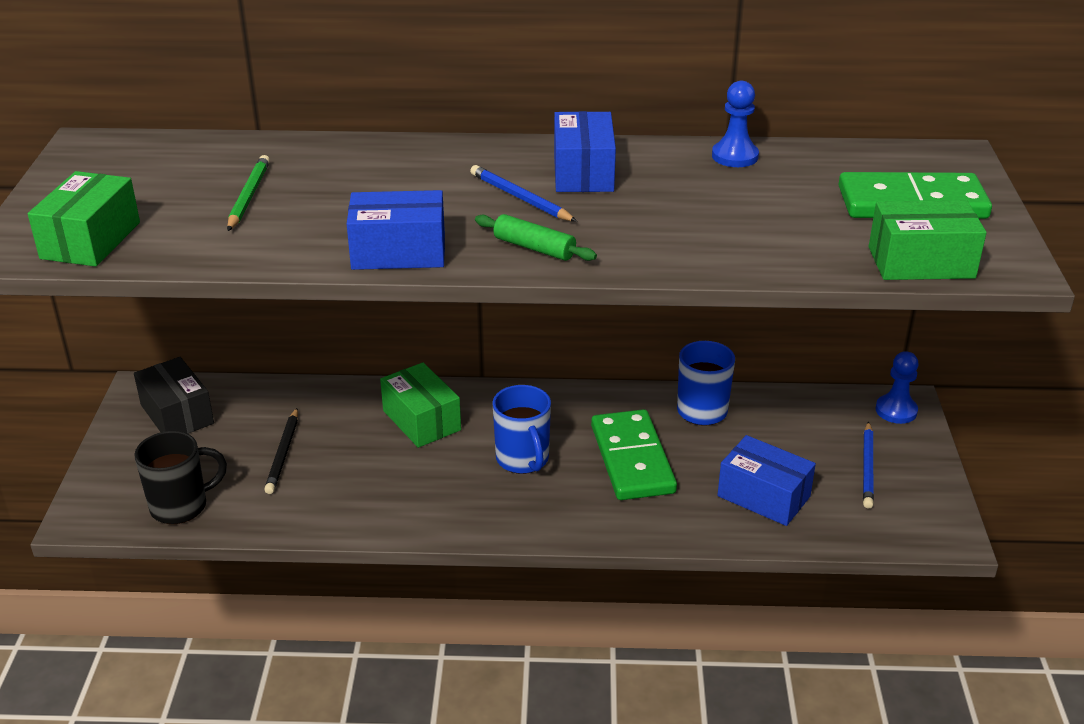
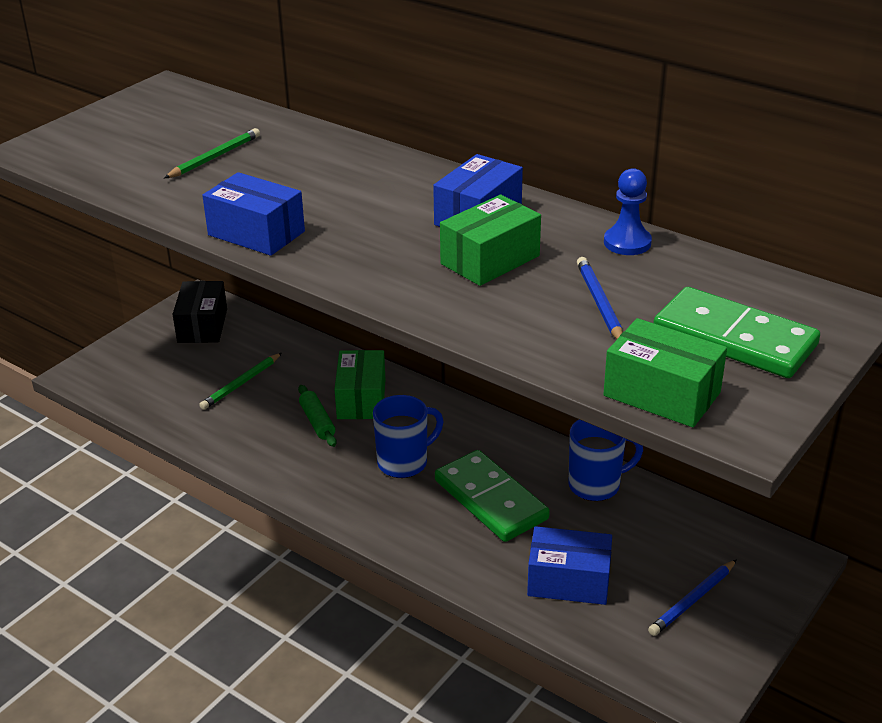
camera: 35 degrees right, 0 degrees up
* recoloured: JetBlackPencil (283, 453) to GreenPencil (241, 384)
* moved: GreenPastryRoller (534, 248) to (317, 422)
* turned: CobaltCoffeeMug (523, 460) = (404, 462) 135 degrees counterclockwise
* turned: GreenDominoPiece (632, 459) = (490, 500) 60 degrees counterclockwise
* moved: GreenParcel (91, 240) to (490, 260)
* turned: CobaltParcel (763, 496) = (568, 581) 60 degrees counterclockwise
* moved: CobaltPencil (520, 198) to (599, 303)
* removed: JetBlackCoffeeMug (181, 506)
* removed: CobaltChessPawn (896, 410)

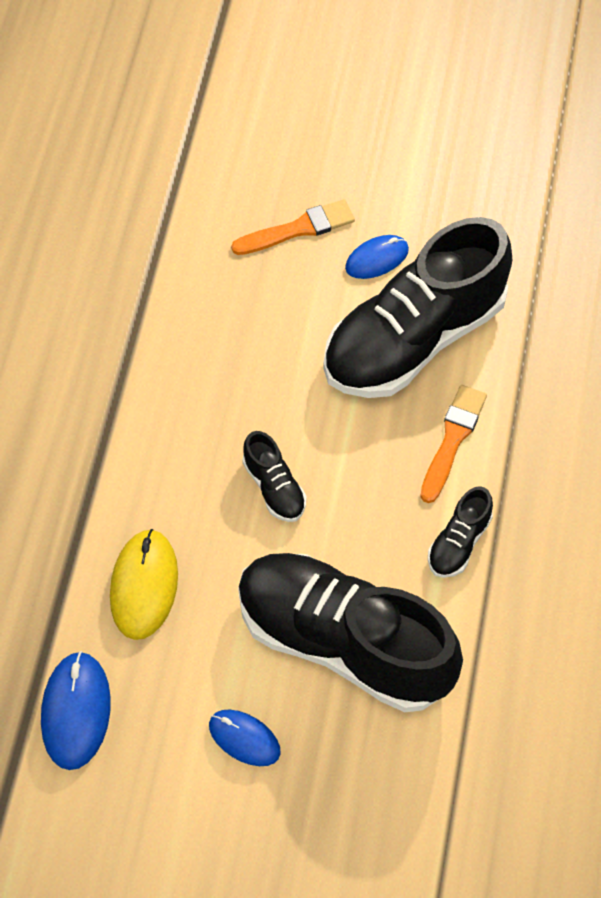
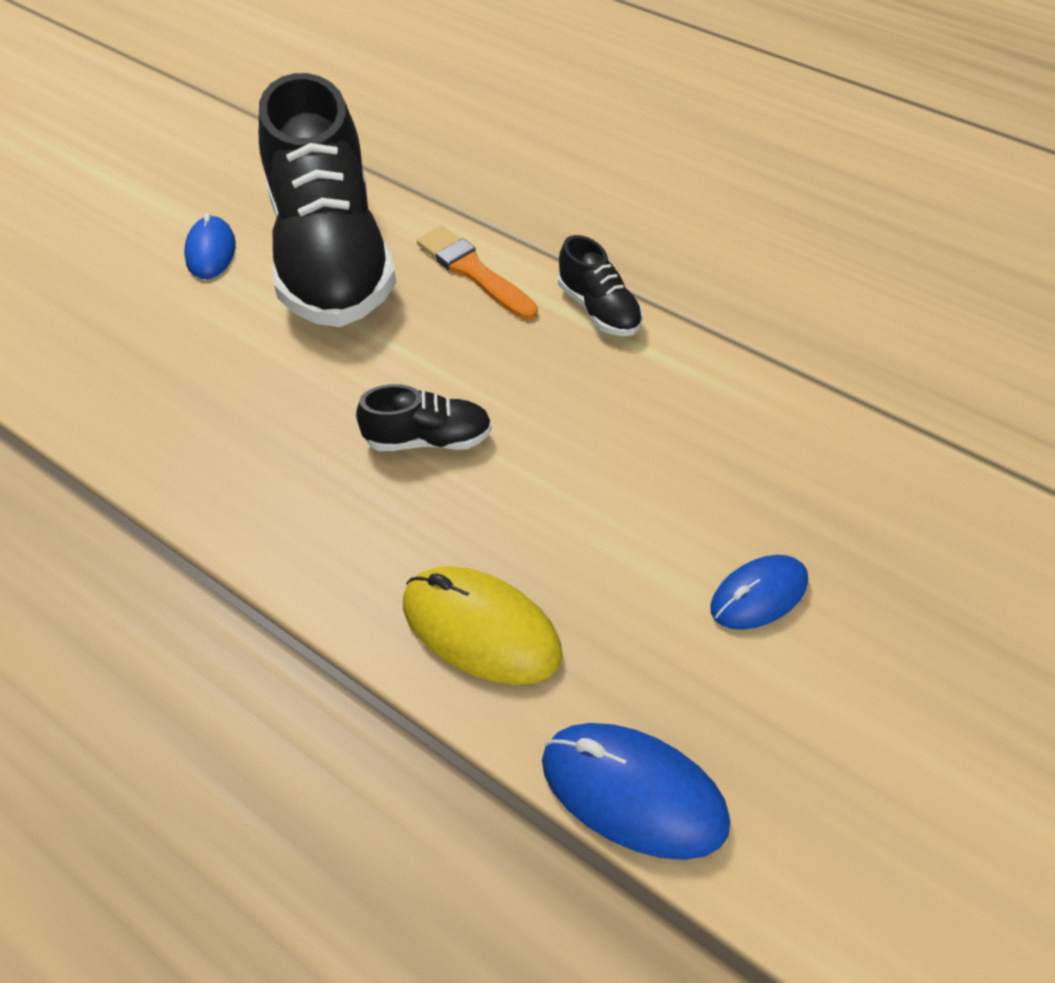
camera: 65 degrees left, 10 degrees down
* removed: BrightOrangePaintBrush (298, 229)
* removed: JetBlackShoe (344, 642)

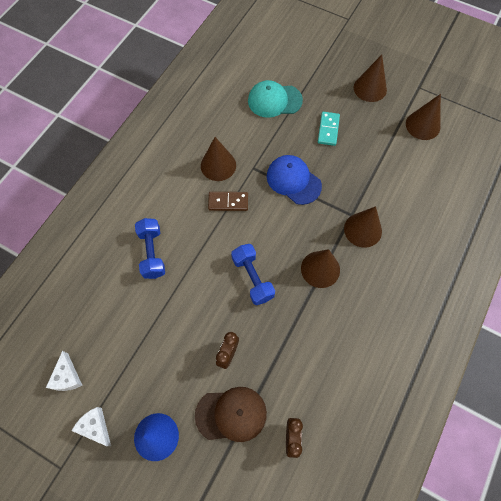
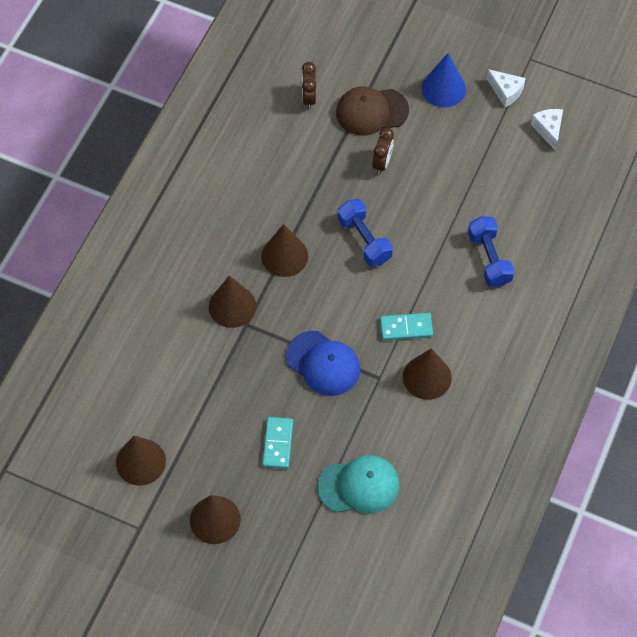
camera: 175 degrees right, 5 degrees down
* recoloured: DarkBrownDominoPiece (228, 202) to AquaDominoPiece (406, 328)

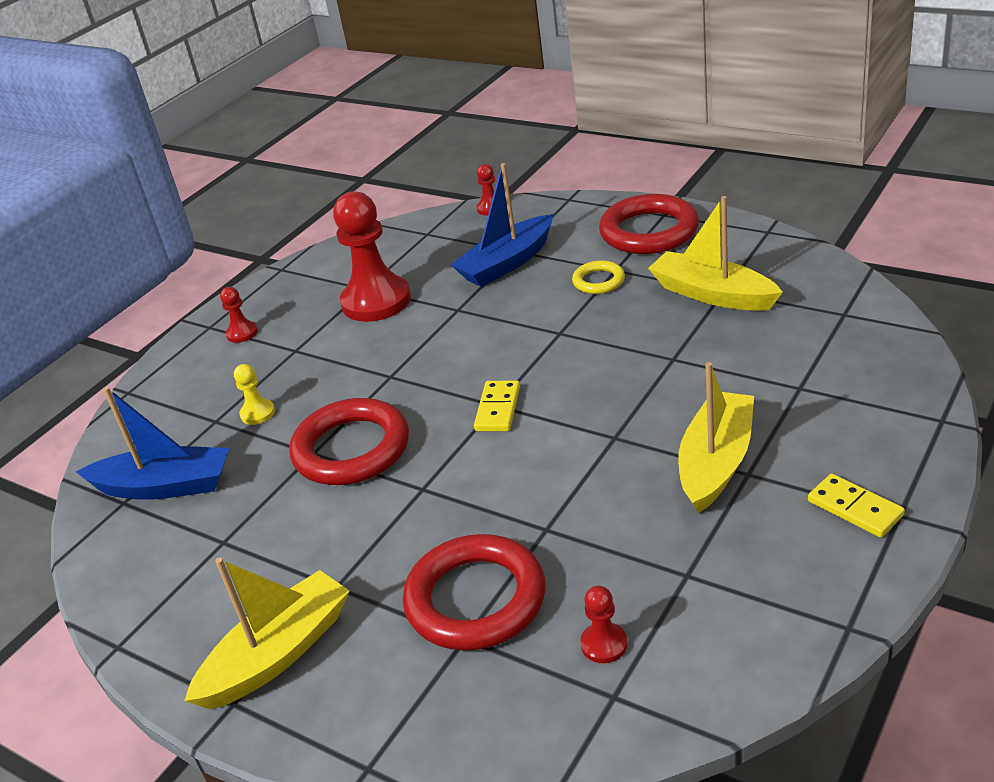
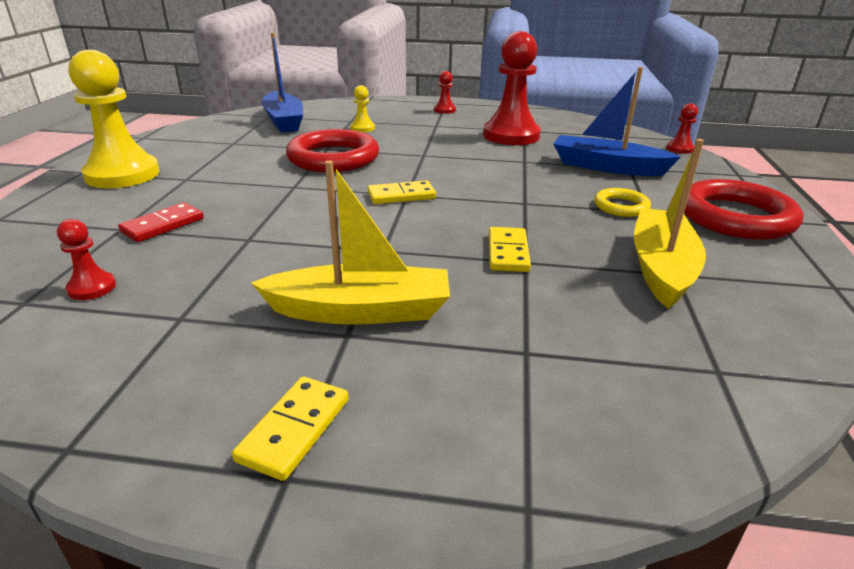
camera: 60 degrees right, 5 degrees down
* replaced: YellowToyBoat (278, 654) to YellowChessPawn (122, 175)
* replaced: ScarletTorus (476, 599) to ScarletDominoPiece (163, 225)
* added: YellowDominoPiece (507, 252)

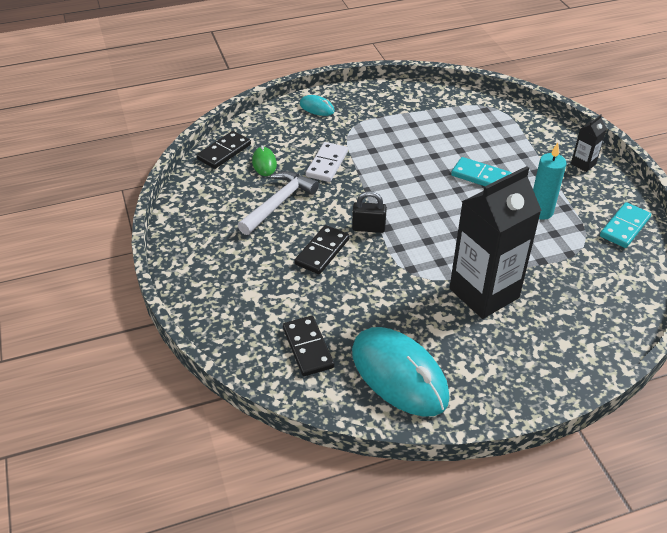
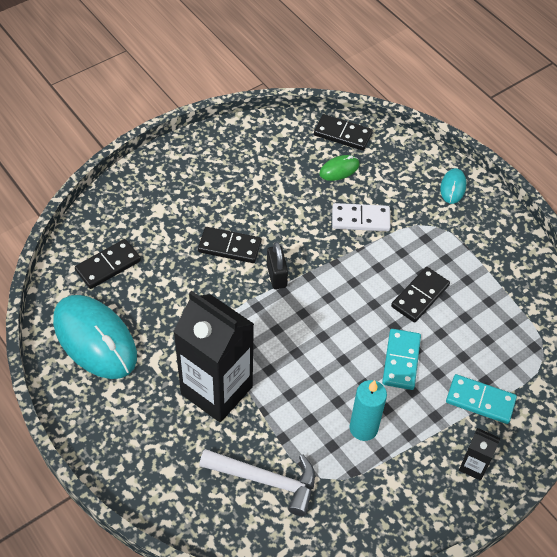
camera: 70 degrees right, 10 degrees up
* turned: AquaMouse (399, 374) = (95, 339) 75 degrees counterclockwise
* moved: PureWhiteHammer (279, 203) to (266, 480)
* added: JetBlackDominoPiece (420, 296)
* moved: AquaDominoPiece (624, 227) to (480, 400)

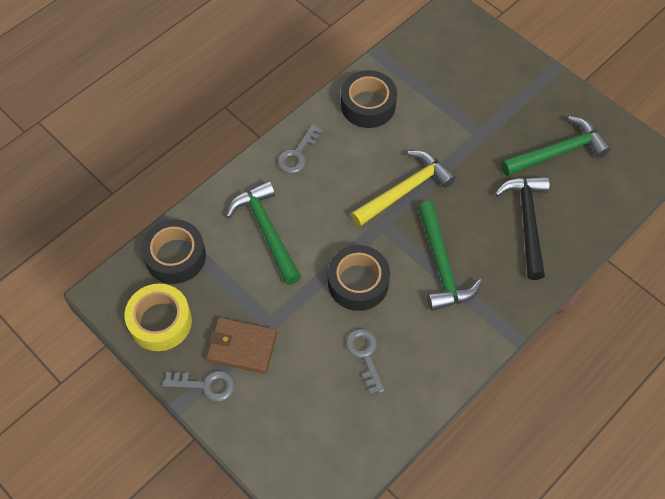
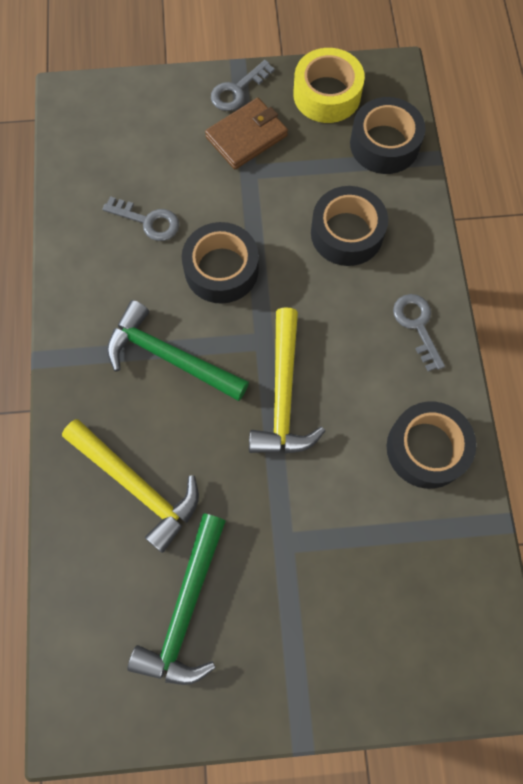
camera: 130 degrees right, 10 degrees up
* recoloured: JetBlackHammer (527, 222) to YellowHammer (137, 485)
* replaced: GreenHammer (266, 231) to JetBlackStickyTape (347, 233)

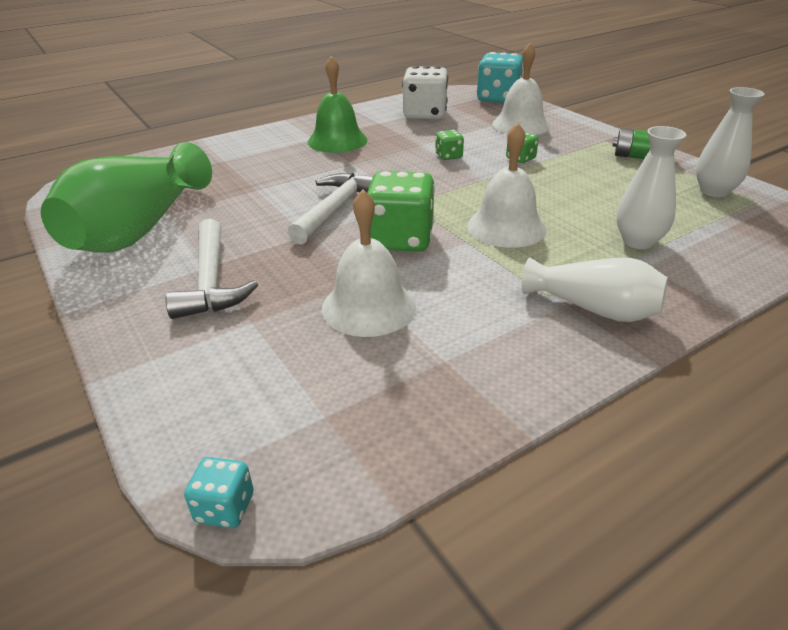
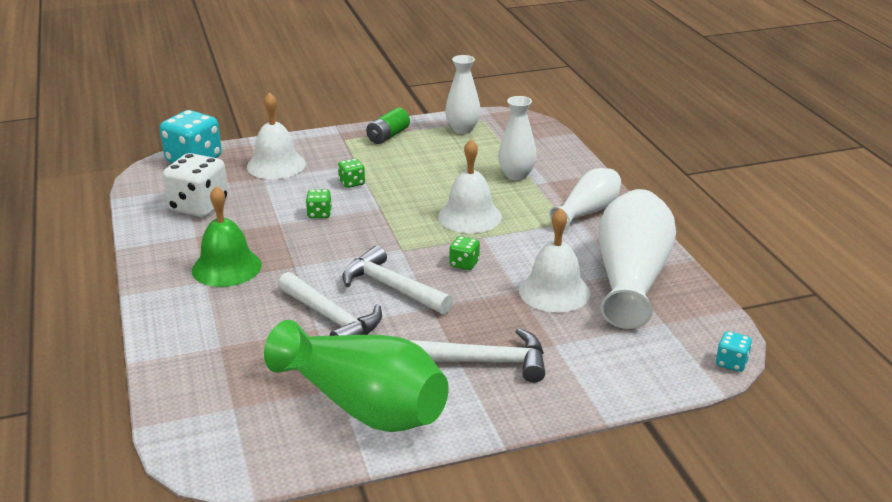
camera: 75 degrees left, 5 degrees down
* added: PureWhiteHammer (332, 318)
* resized: GreenDie (400, 239) = (464, 264) x0.48
* added: PureWhiteFlowerVase (631, 278)

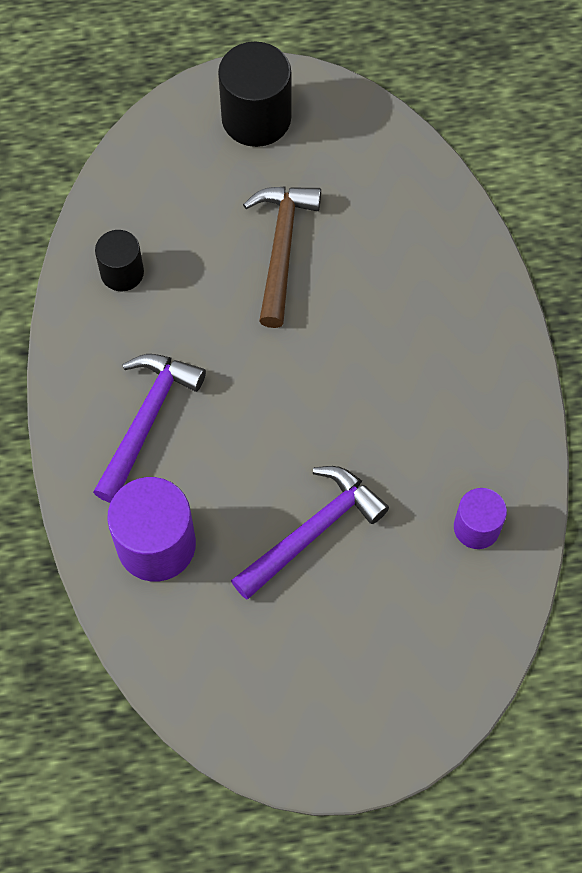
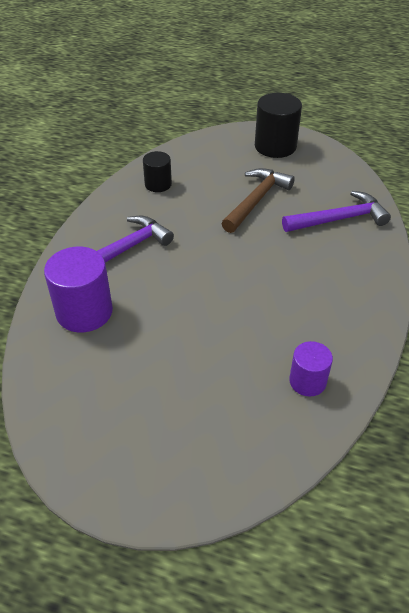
camera: 25 degrees right, 20 degrees down
* moved: RoyalPurpleHammer (312, 531) to (339, 219)

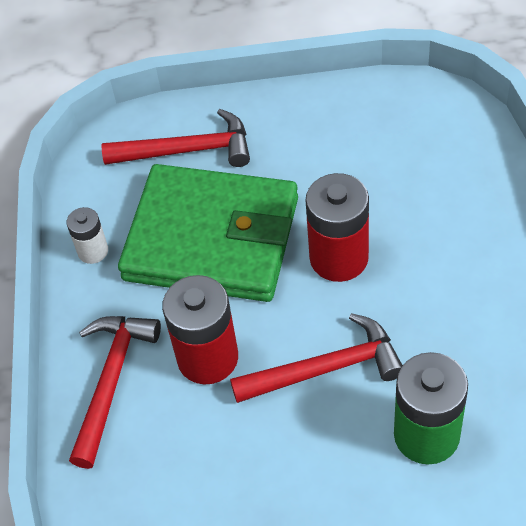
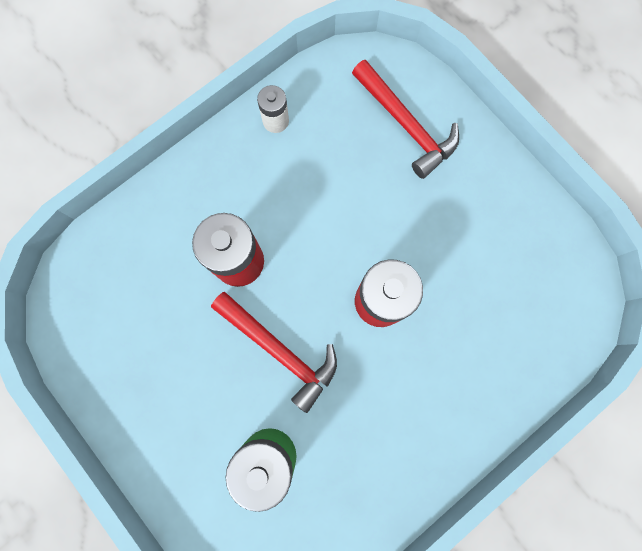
camera: 50 degrees right, 25 degrees up
* removed: ScarletHammer (111, 381)
* removed: GreenBillfold (212, 238)

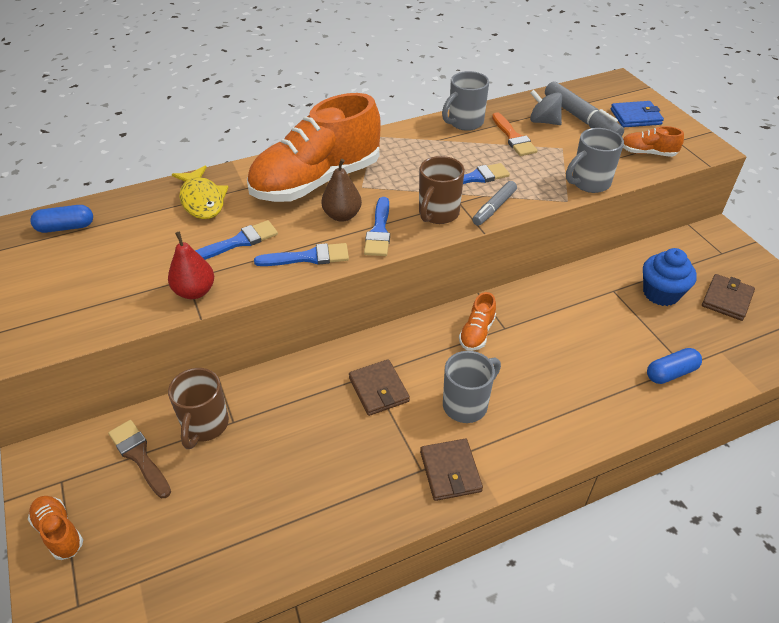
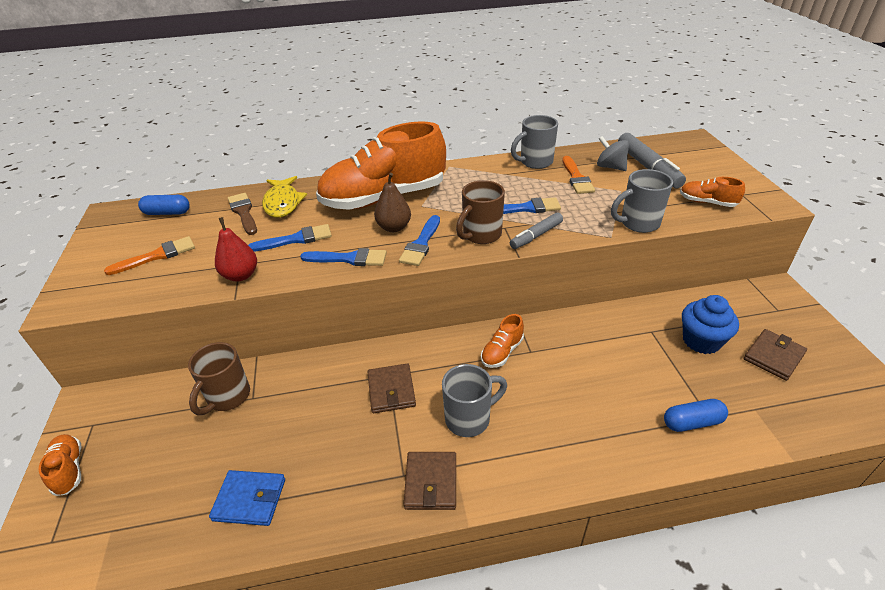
camera: 15 degrees right, 5 degrees down
* added: BrightOrangePaintBrush (157, 256)
* moved: CobaltBillfold (635, 117) to (250, 499)
* moved: DarkBrownPaintBrush (139, 456) to (243, 212)

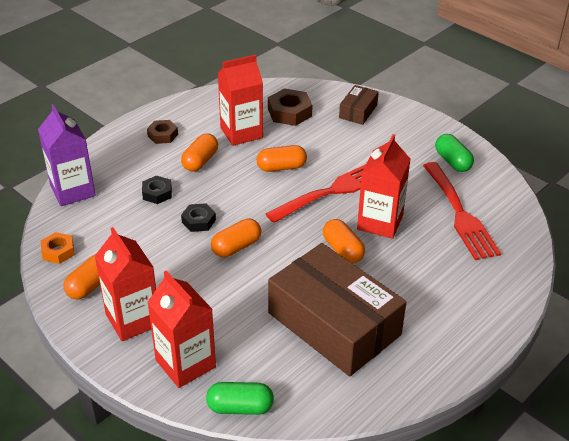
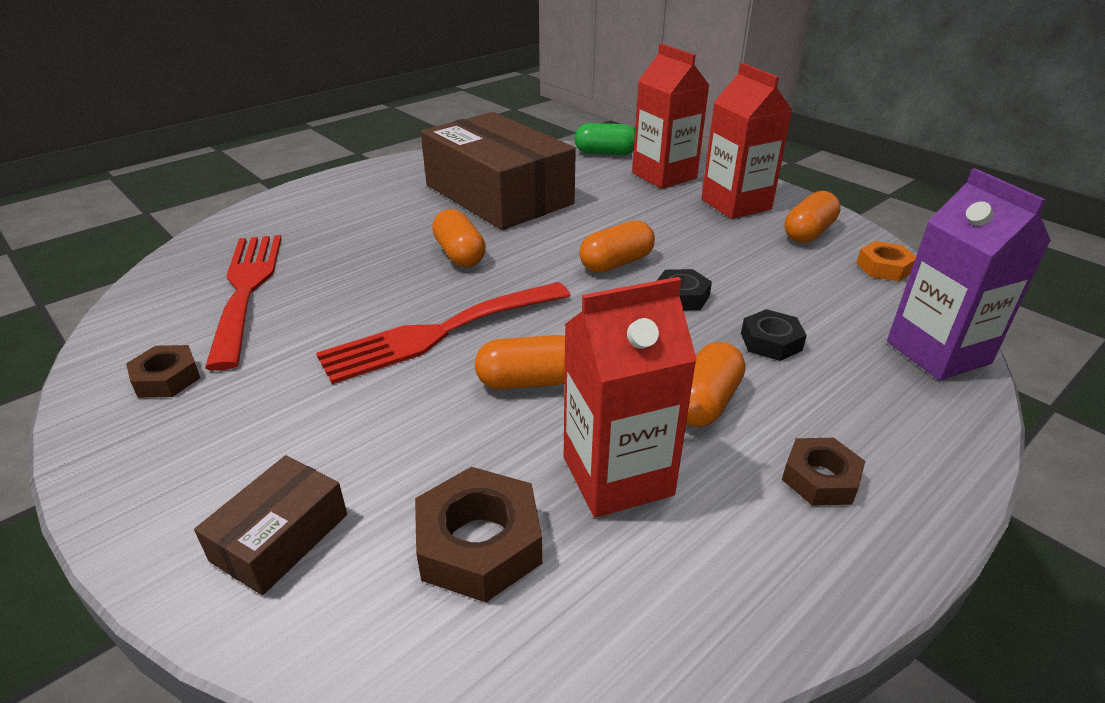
camera: 175 degrees left, 5 degrees down
* replaced: GreenPillShape (452, 161) to DarkBrownHexNut (167, 378)
* removed: ScarletMilkCarton (380, 222)

